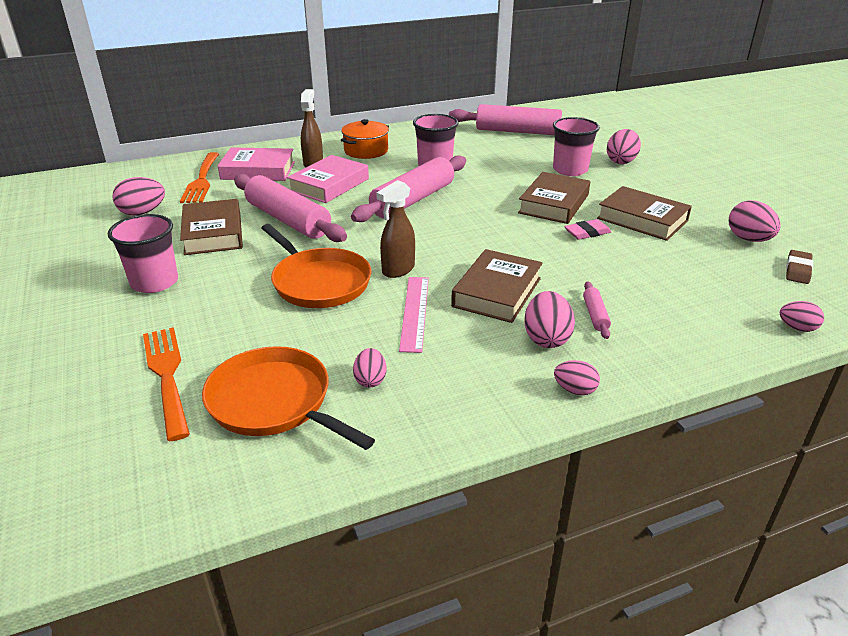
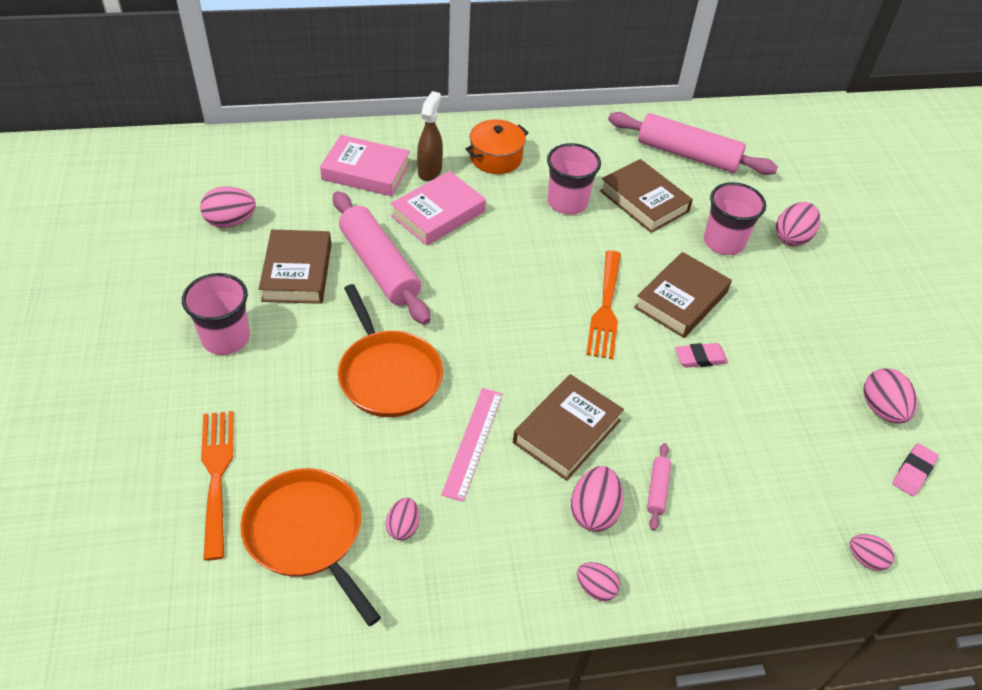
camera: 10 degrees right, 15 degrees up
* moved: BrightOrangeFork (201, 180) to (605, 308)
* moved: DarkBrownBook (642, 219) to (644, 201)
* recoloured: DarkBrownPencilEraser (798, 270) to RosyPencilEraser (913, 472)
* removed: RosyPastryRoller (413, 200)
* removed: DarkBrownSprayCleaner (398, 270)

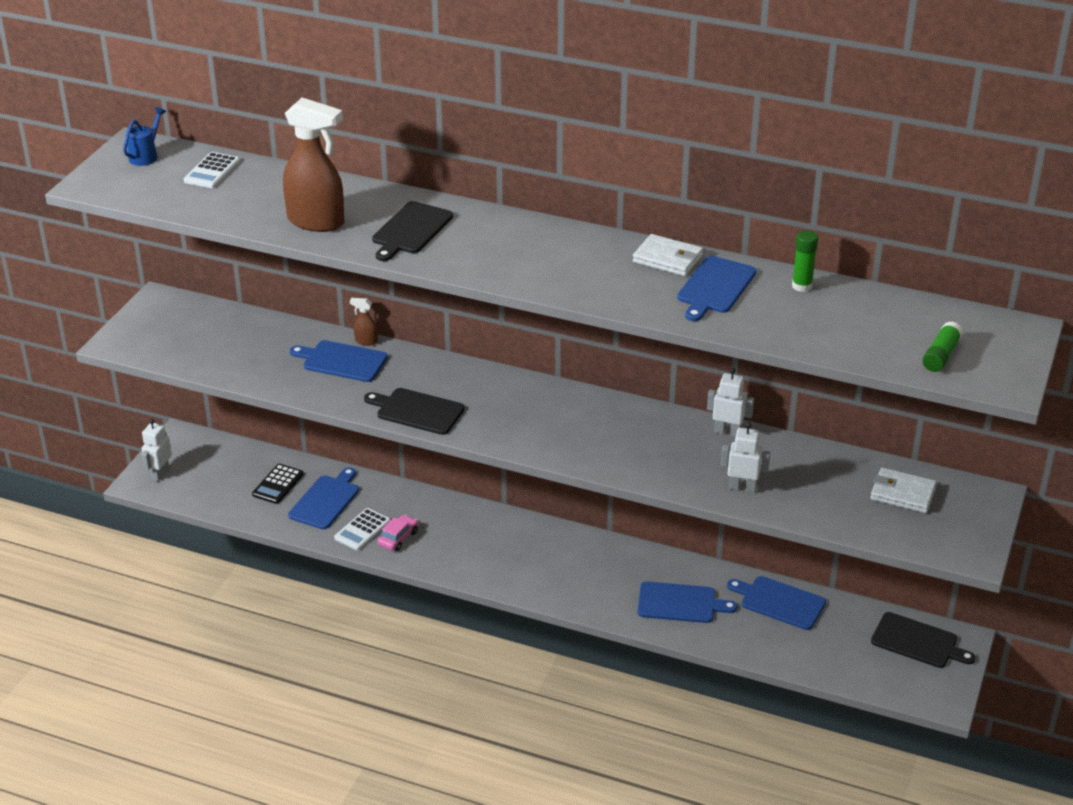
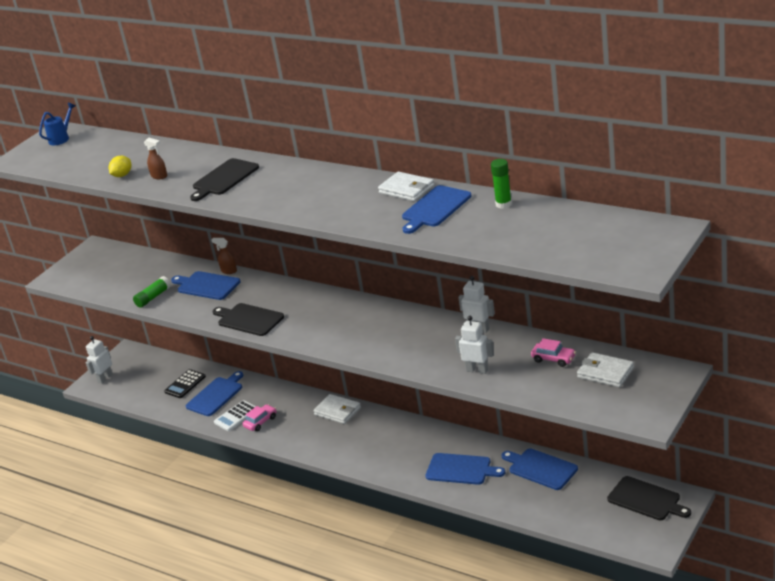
camera: 15 degrees right, 5 degrees down
* added: YellowCitrusFruit (122, 175)
* moved: GreenStickOfGlue (941, 355) to (153, 297)
* resized: DarkBrownSprayCleaner (316, 222) = (159, 176) x0.42
* added: PureWhiteBillfold (337, 411)
* added: RosyToyCar (553, 359)
* removed: PureWhiteCalculator (212, 171)

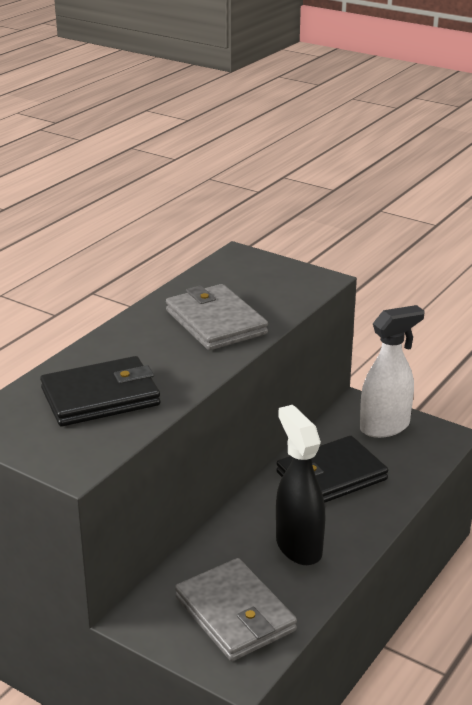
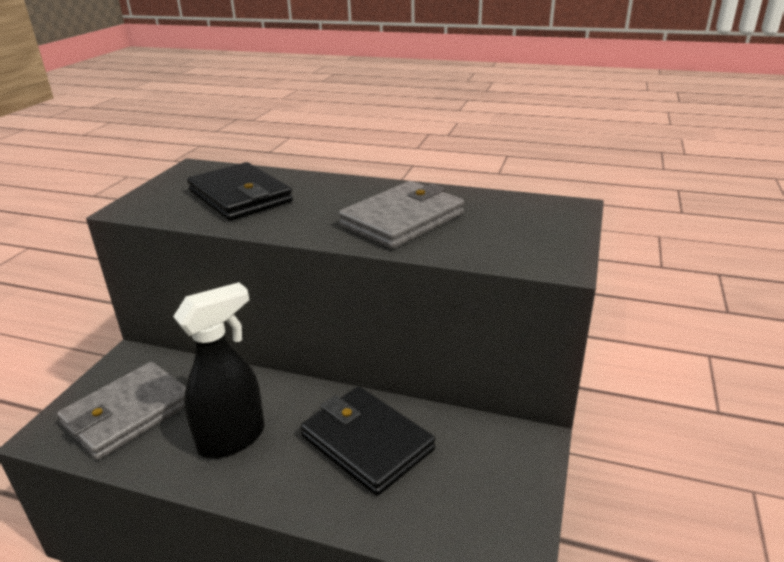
camera: 75 degrees right, 0 degrees up
* removed: PureWhiteSprayCleaner (385, 427)

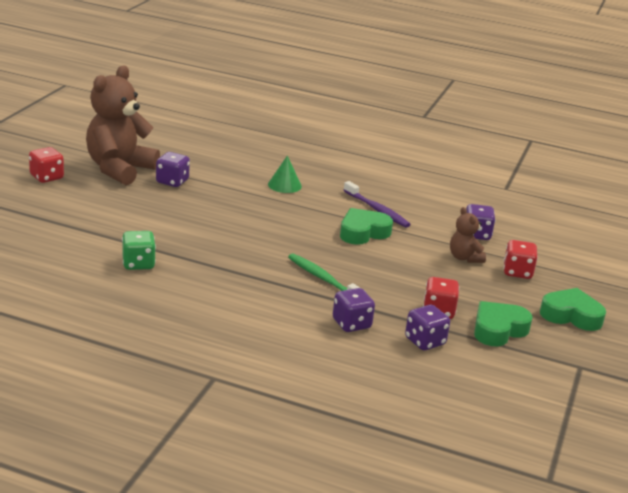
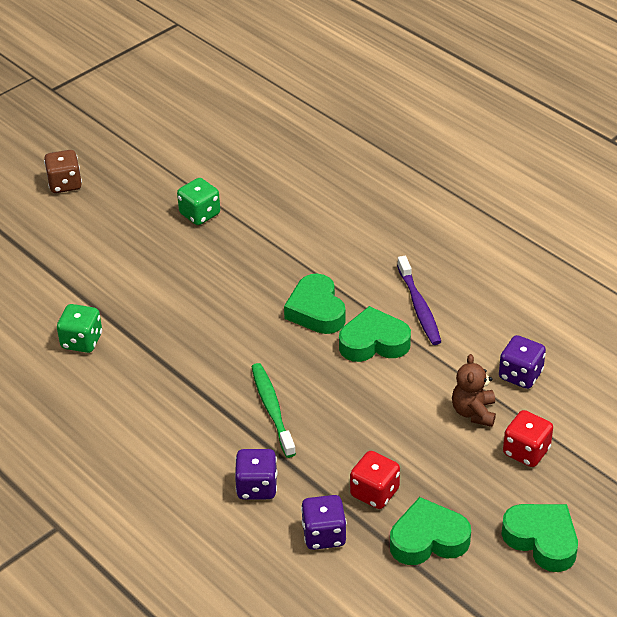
camera: 30 degrees right, 15 degrees up
* recoloured: ScarletDie (47, 177) to DarkBrownDie (65, 184)
* recoloured: RoyalPurpleDie (172, 181) to GreenDie (200, 214)
* added: GreenLoveHeart (316, 310)
* removed: DarkBrownTeddy (119, 169)
* removed: GreenConeShape (284, 185)

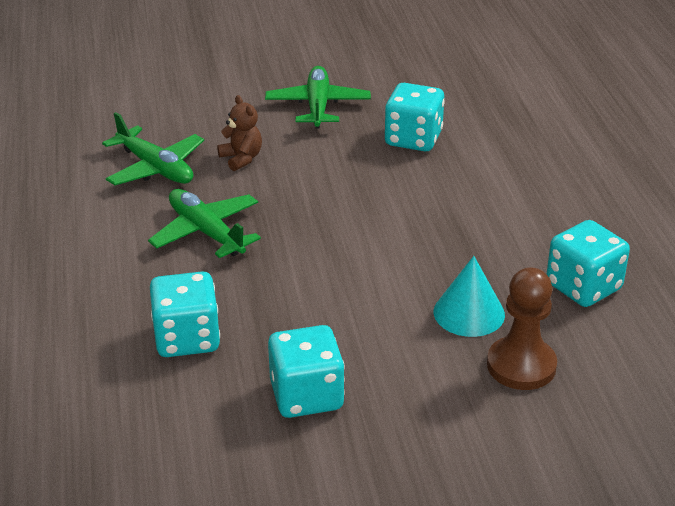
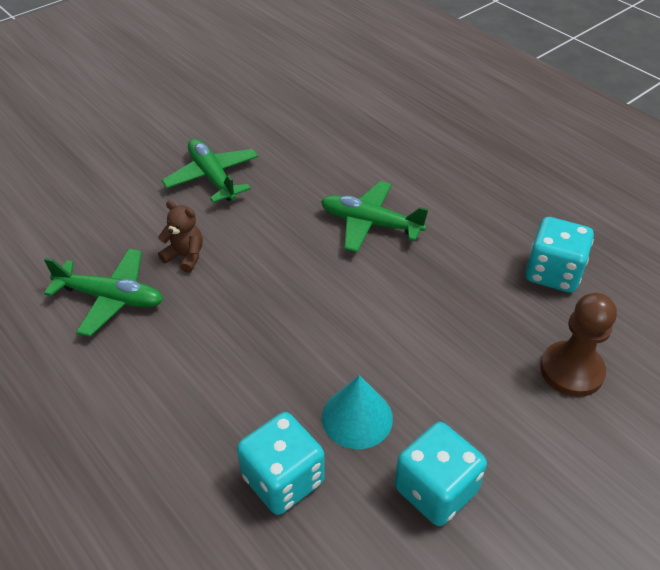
camera: 30 degrees left, 10 degrees up
* moved: GreenAeroplane (206, 232) to (370, 223)
* moved: AquaConeShape (469, 313) to (357, 417)
* removed: AquaDie (413, 139)

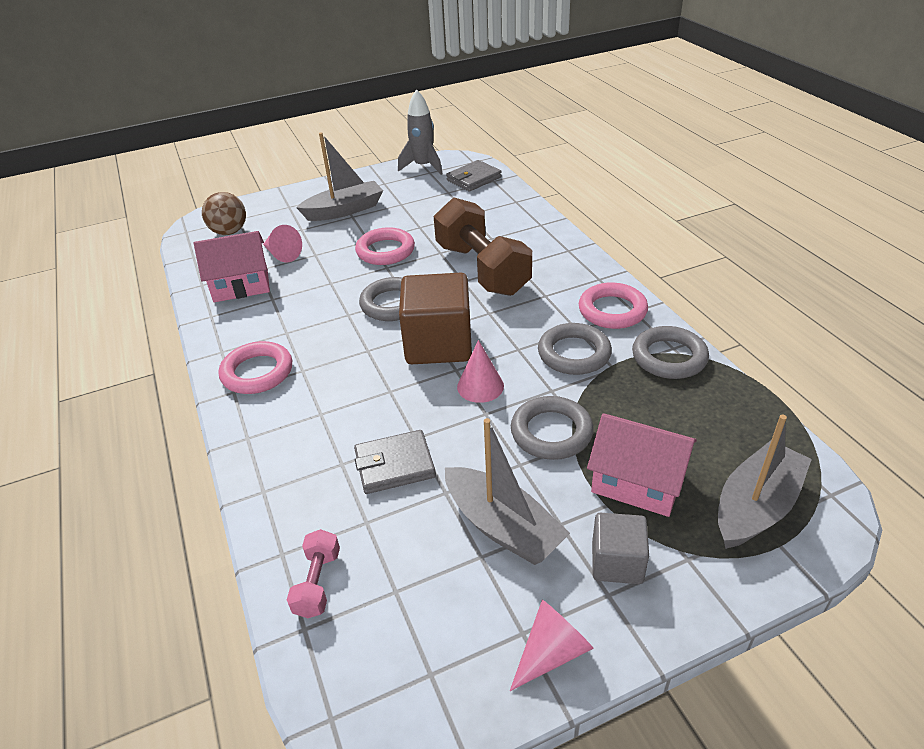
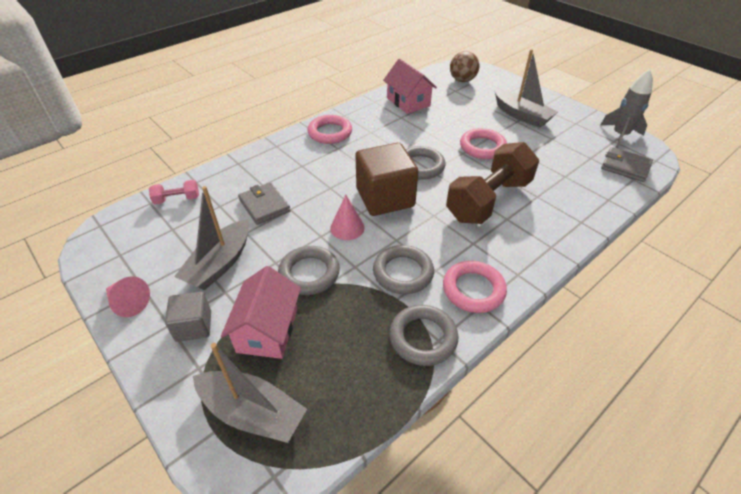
camera: 70 degrees right, 5 degrees up
* removed: RosyConeShape (282, 254)

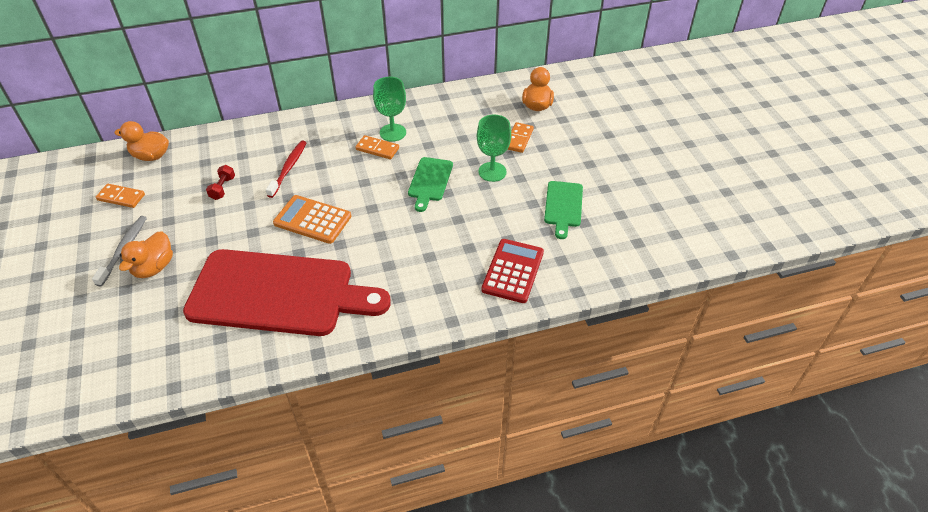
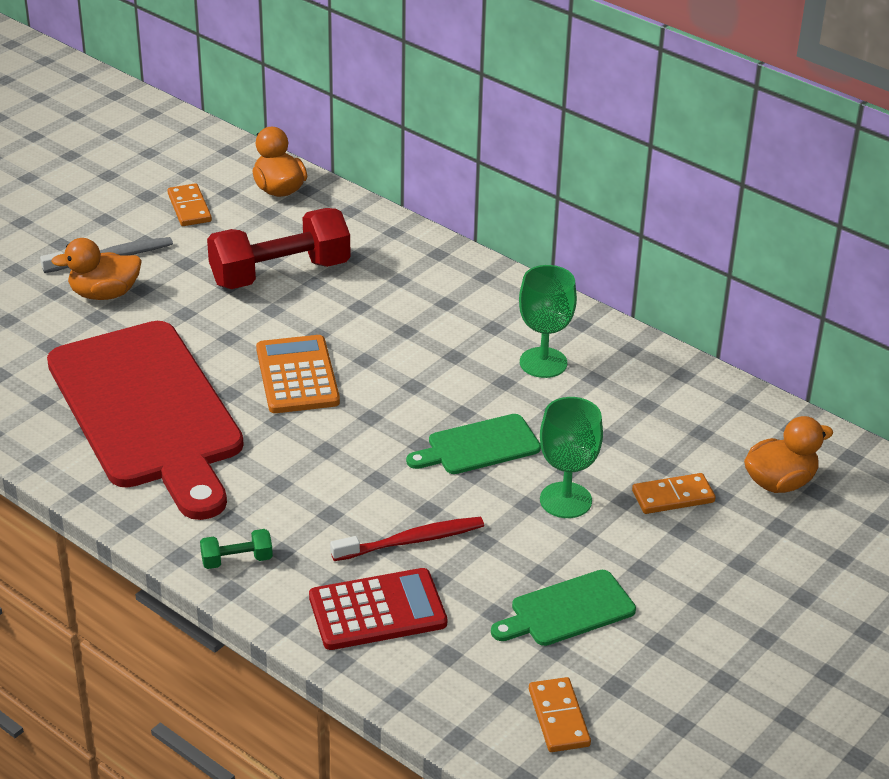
camera: 55 degrees right, 10 degrees down
* added: GreenHandWeight (237, 560)
* resized: ScarletHandWeight (223, 188) = (280, 273) x2.33
* moved: ScarletToothBrush (288, 168) to (411, 541)
* moved: BrightOrangeDominoPiece (377, 149) to (558, 718)

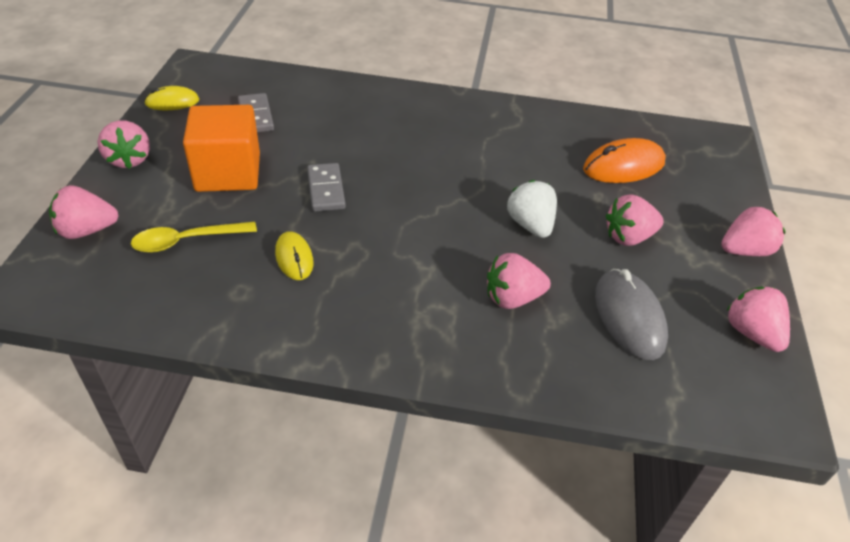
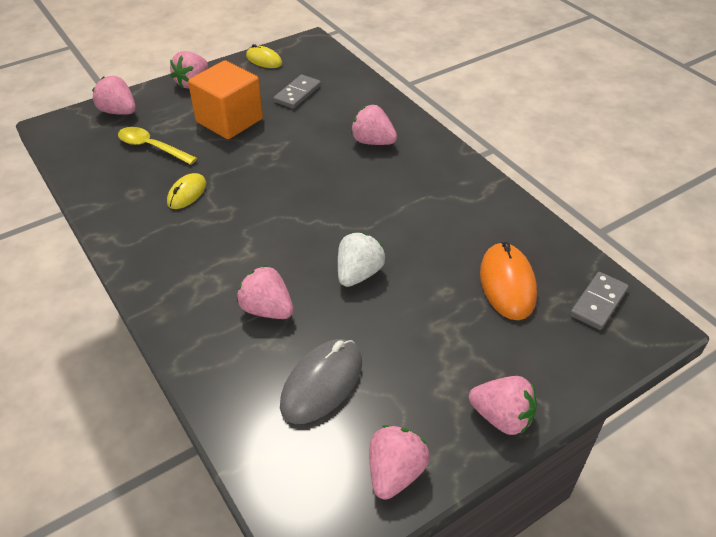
camera: 50 degrees right, 0 degrees up
* moved: RosyBerry (628, 237) to (373, 142)
* turned: BrightOrangeMouse (623, 166) = (507, 284) 60 degrees clockwise
* moved: AshGreyDominoPiece (326, 189) to (598, 302)

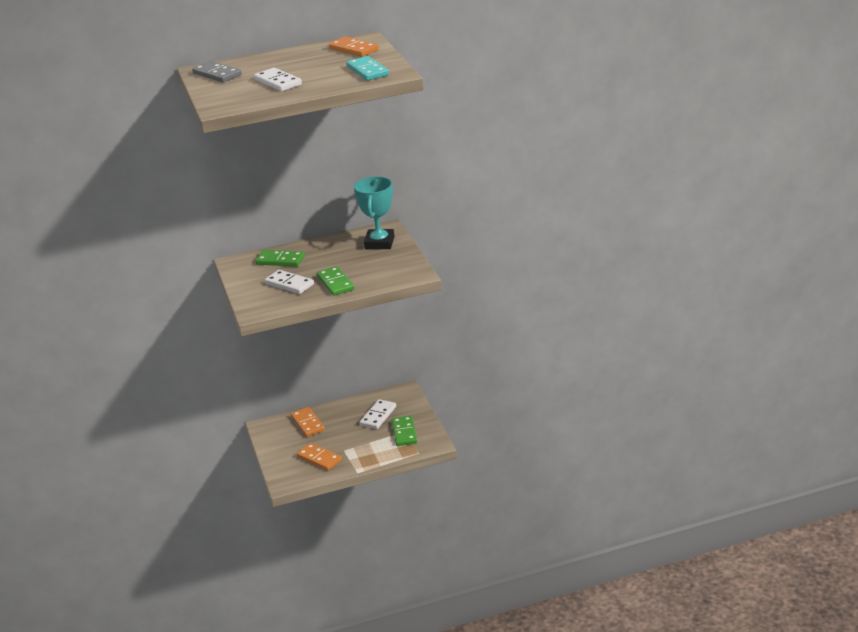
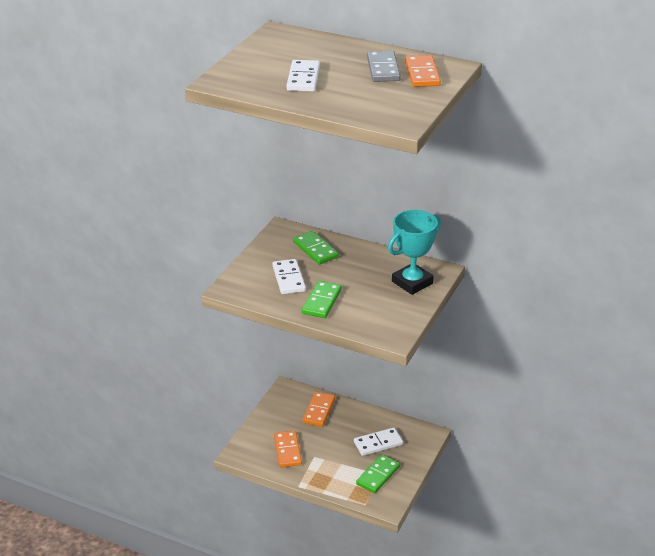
camera: 40 degrees right, 5 degrees up
* moved: AshGreyDominoPiece (217, 74) to (383, 69)
* removed: AquaDominoPiece (367, 71)

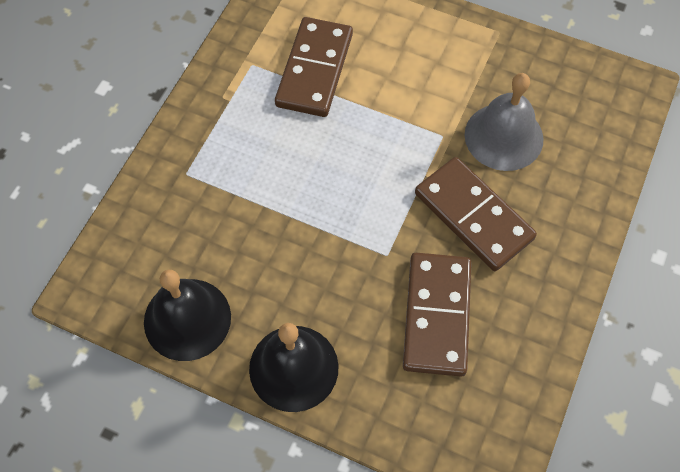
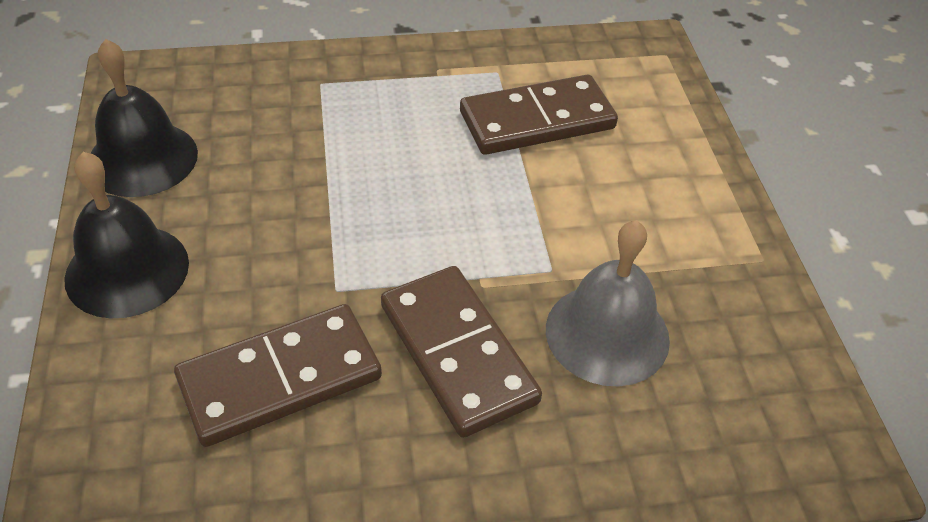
camera: 55 degrees right, 15 degrees down
* turned: DarkBrownDominoPiece (473, 216) = (457, 353) 45 degrees counterclockwise

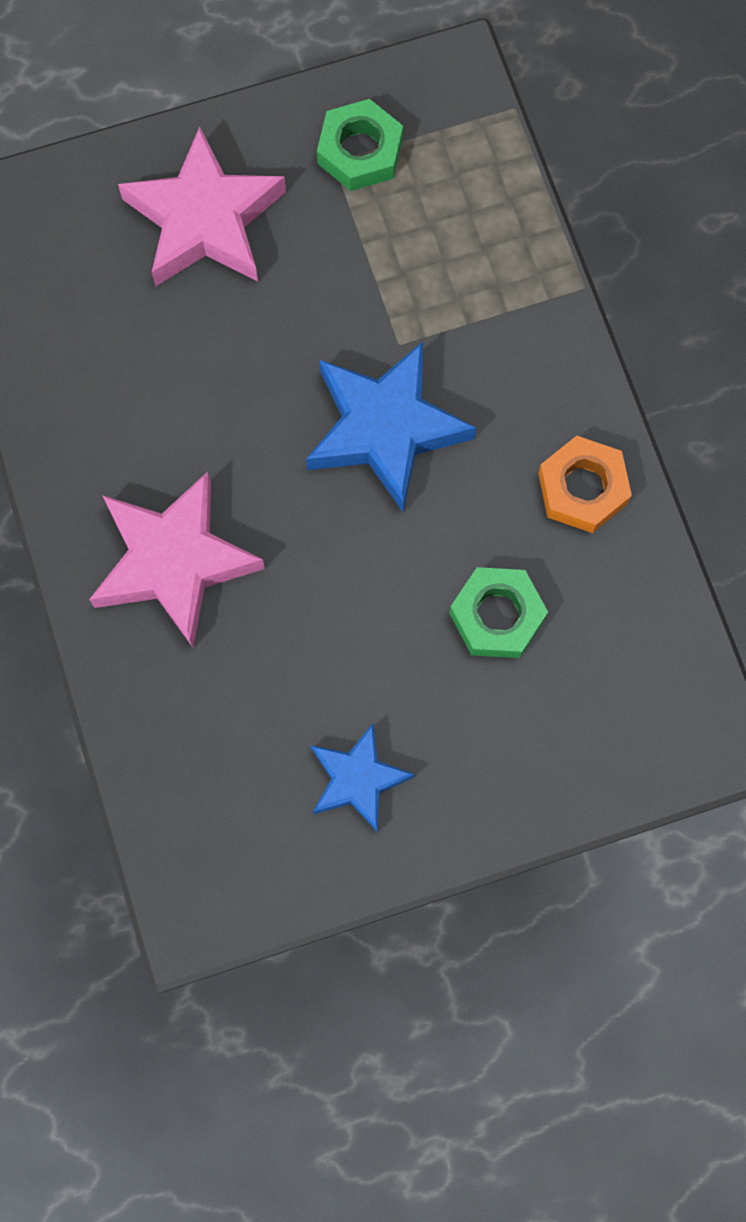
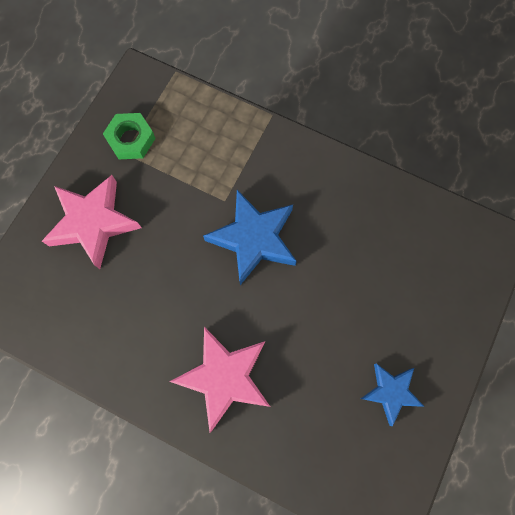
camera: 45 degrees left, 0 degrees up
* removed: GreenHexNut (497, 616)
* removed: BrightOrangeHexNut (583, 488)

